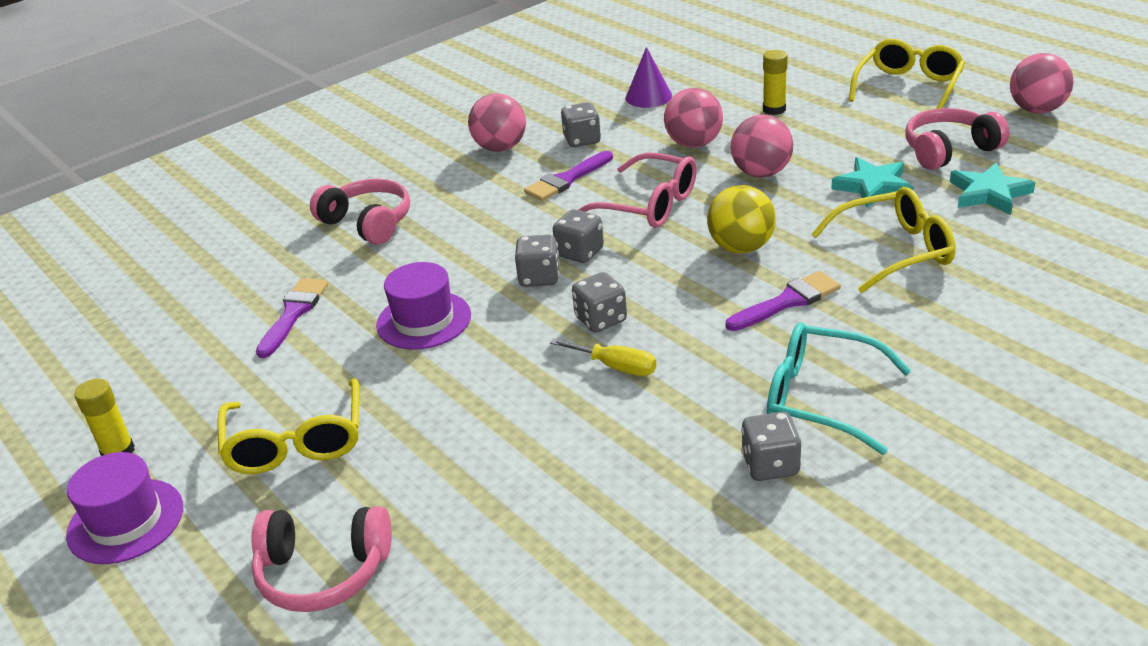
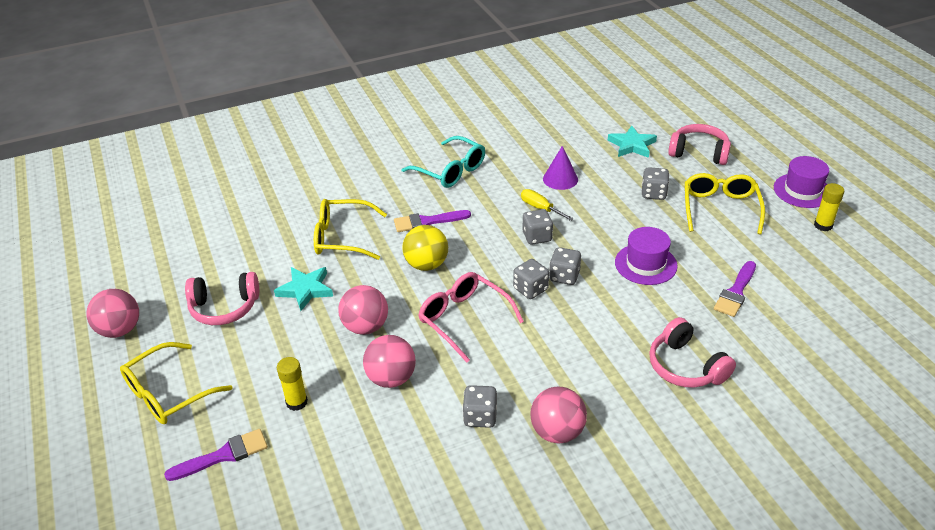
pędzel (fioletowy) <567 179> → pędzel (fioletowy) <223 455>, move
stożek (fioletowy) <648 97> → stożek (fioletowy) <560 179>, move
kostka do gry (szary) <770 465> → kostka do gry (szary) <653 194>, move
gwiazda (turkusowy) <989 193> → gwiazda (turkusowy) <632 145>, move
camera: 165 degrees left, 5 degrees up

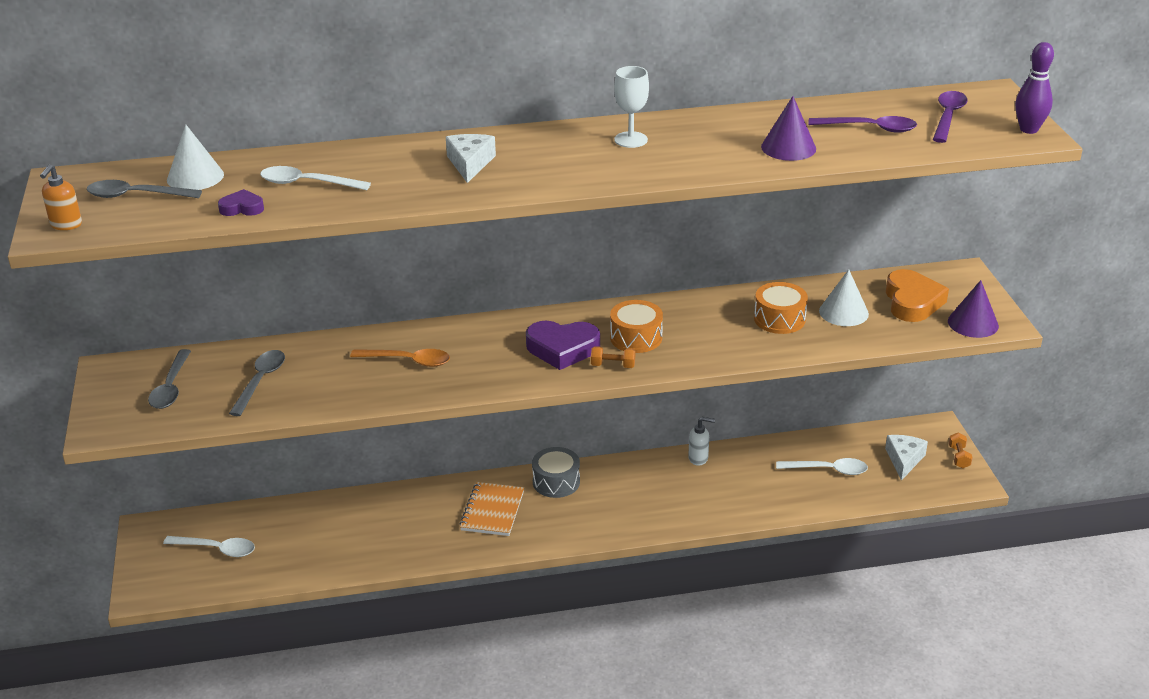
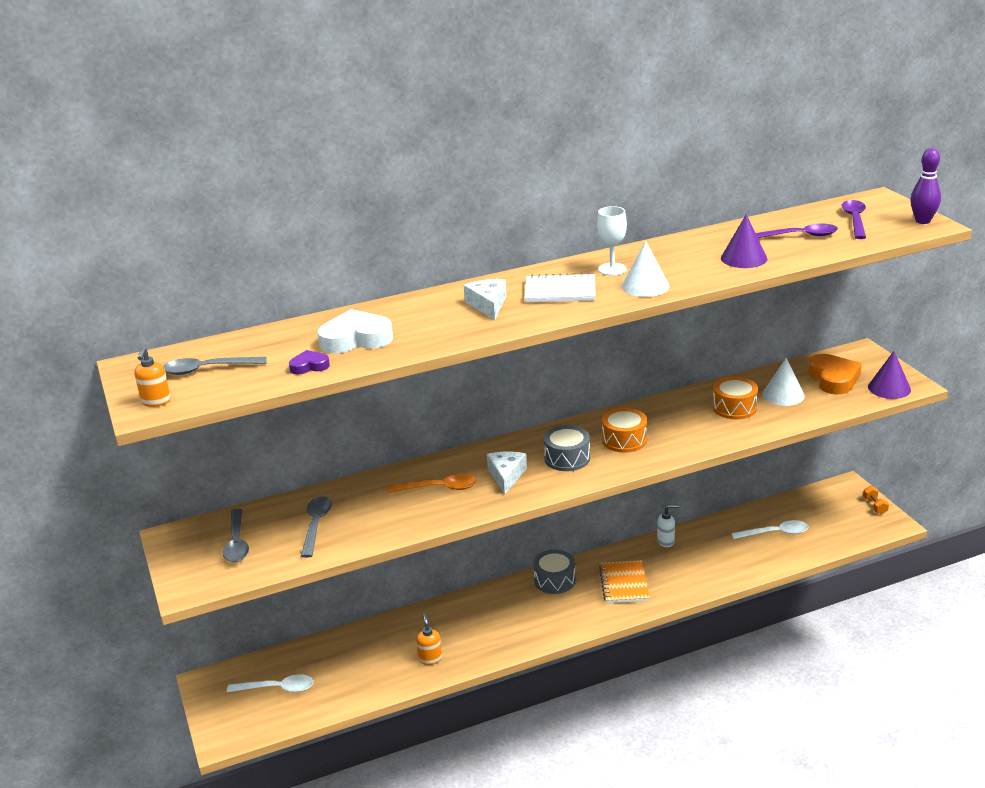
hantel (pomarańczowy) <613 365> → -
- → dozownik mydła (pomarańczowy) <430 658>
- → zeszyt (biały) <560 291>
stożek (biały) <195 177> → stożek (biały) <645 286>, move
zeszyt (pomarańczowy) <492 511> → zeszyt (pomarańczowy) <624 584>, move
ser (biały) <904 460> → ser (biały) <506 476>, move
łyżka (biały) <307 183> → serce (biały) <356 339>
serce (fioletowy) <562 349> → bęben (szary) <567 458>
camera: 10 degrees left, 5 degrees down

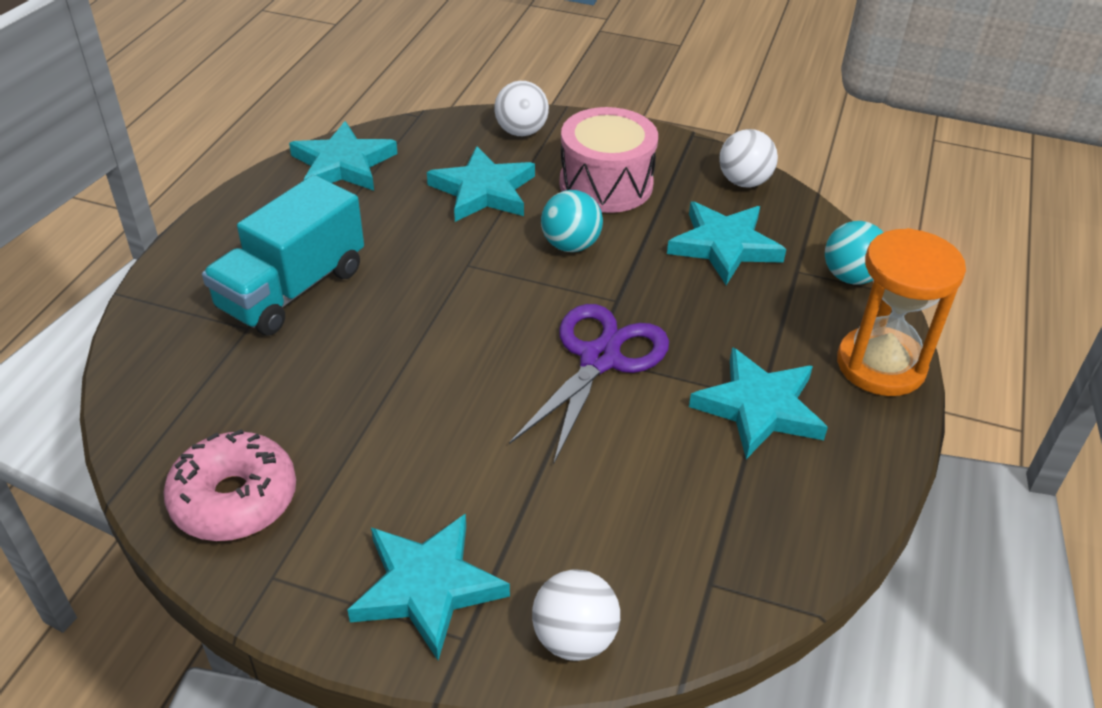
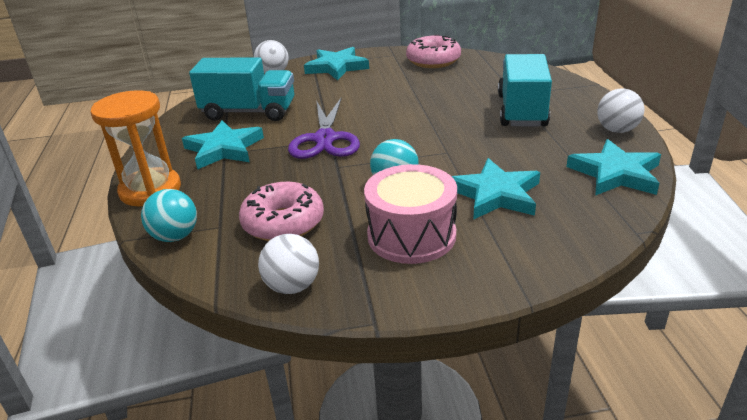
- → ciężarówka (turkusowy) <249 112>
piłka (biały) <521 132> → piłka (biały) <617 130>, move
gwiazda (turkusowy) <724 246> → donut (różowy) <283 223>
camera: 155 degrees right, 10 degrees down

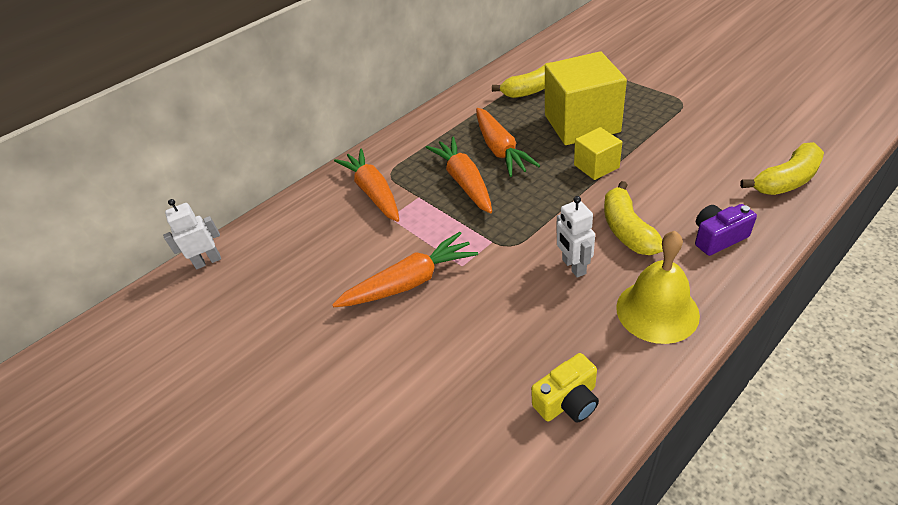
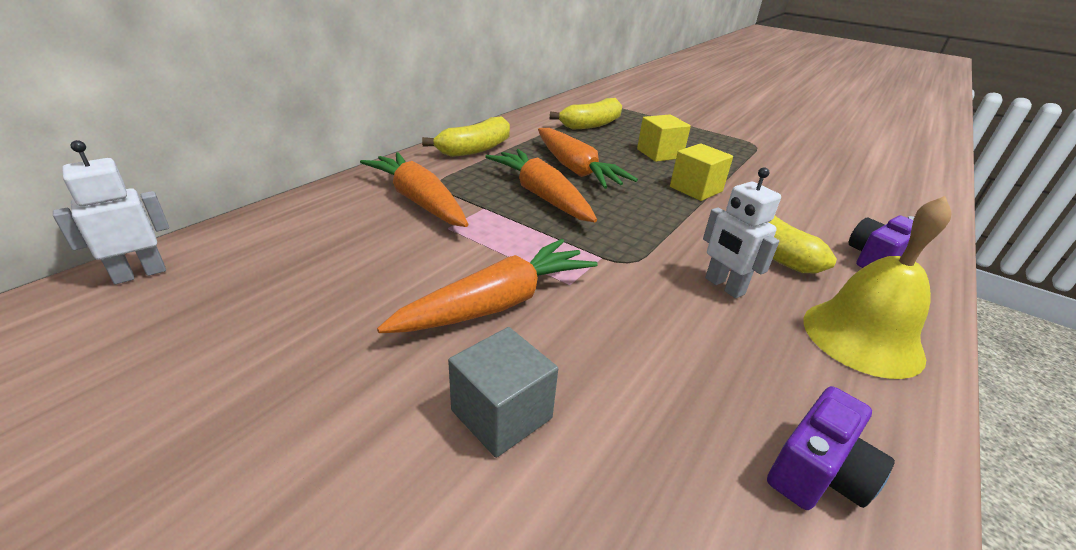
- → sześcian (szary) <501 414>
banan (żółty) <786 180> → banan (żółty) <475 149>, move
aparat fotograficzny (żółty) <568 401> → aparat fotograficzny (fioletowy) <818 472>
sześcian (żółty) <581 123> → sześcian (żółty) <659 153>, x0.50
camera: 20 degrees left, 10 degrees down

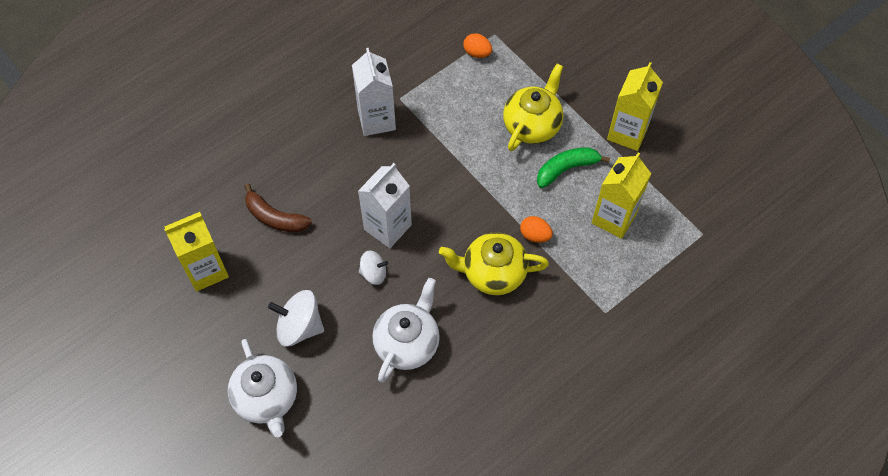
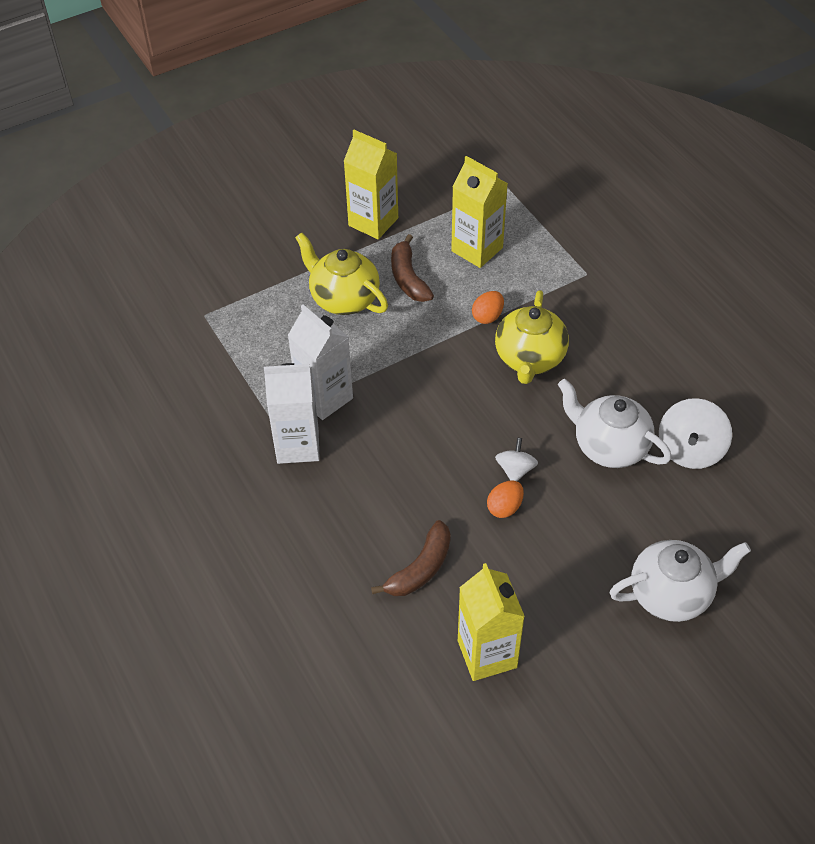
bączek (biały) <299 327> → bączek (biały) <690 450>, move
karton mleka (biały) <387 227> → karton mleka (biały) <324 397>, move
jajko (pomarańczowy) <477 53> → jajko (pomarańczowy) <504 507>, move
banan (zielony) <566 169> → banan (brązowy) <408 278>
camera: 80 degrees left, 10 degrees down

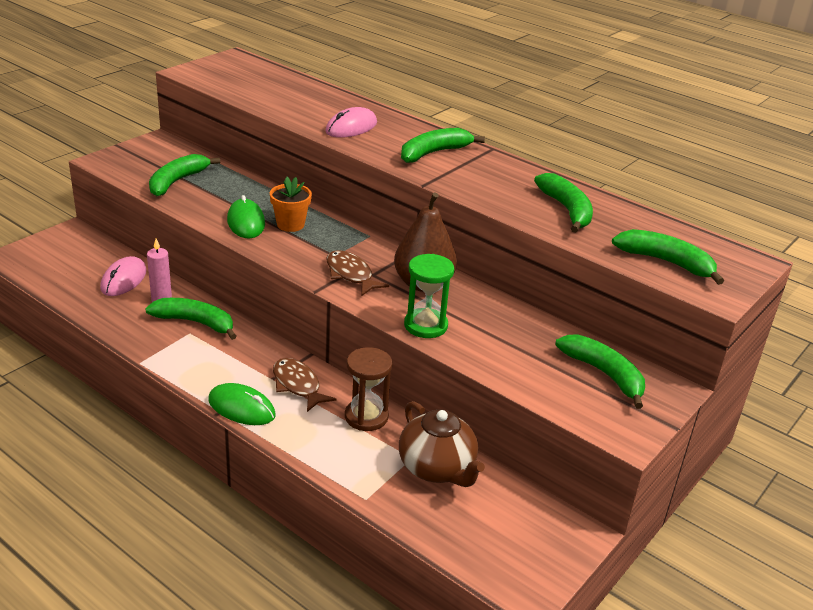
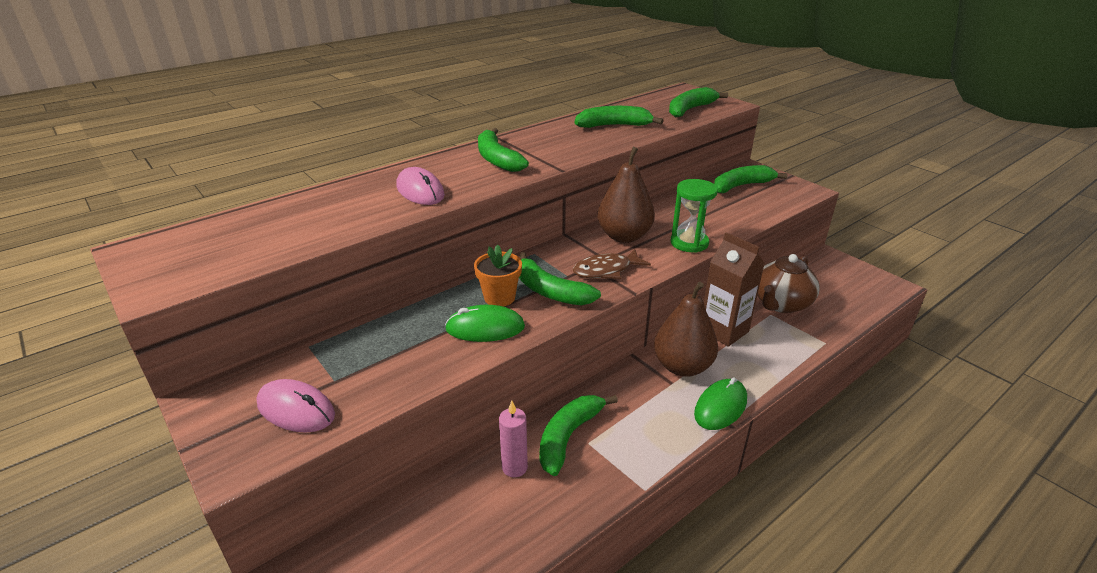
myszka (różowy) <124 279> → myszka (różowy) <296 409>, move
banan (zielony) <177 181> → banan (zielony) <550 291>, move
ryba (brązowy) <297 385> → gruszka (brązowy) <682 367>
klepsydra (brązowy) <366 417> → karton mleka (brązowy) <723 331>
imbryk (brązowy) <437 468> → imbryk (brązowy) <781 304>, 150 degrees clockwise
camera: 75 degrees left, 0 degrees up

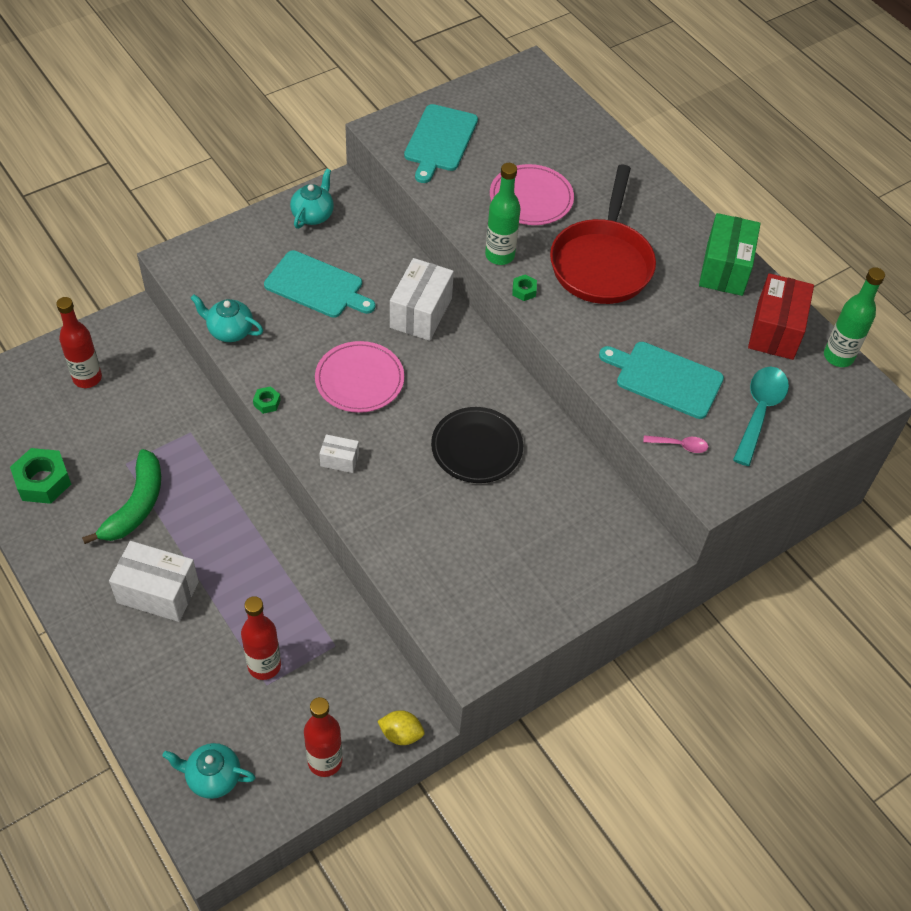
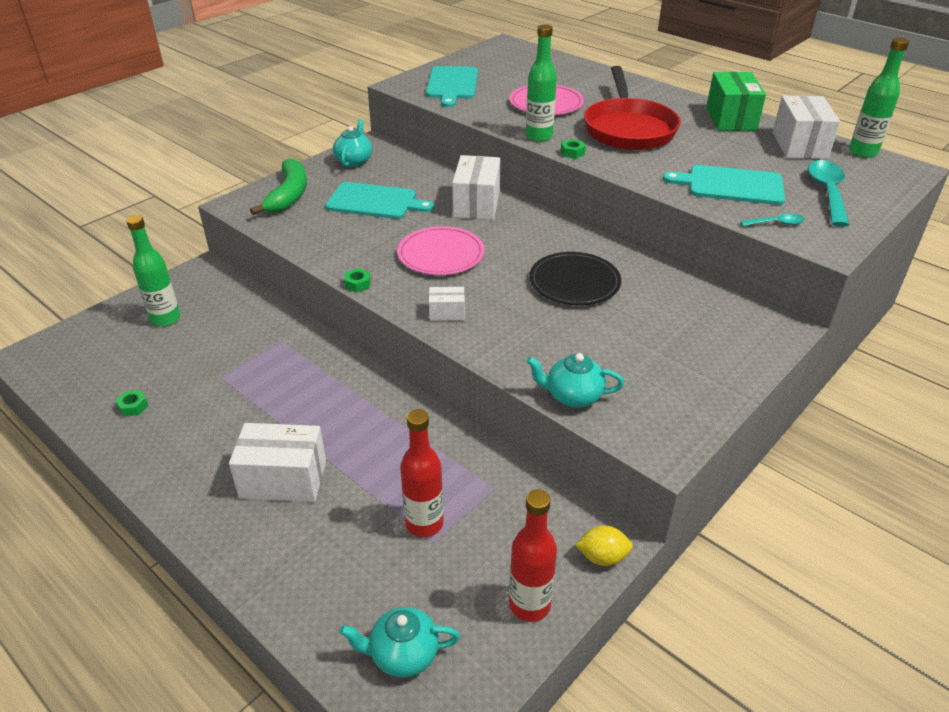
banan (zielony) <136 505> → banan (zielony) <289 195>, move
imbryk (turkusowy) <229 331> → imbryk (turkusowy) <572 396>, move
butelka (czerwony) <87 378> → butelka (zielony) <165 319>
łyżka (różowy) <679 445> → łyżka (turkusowy) <776 223>
pudełko (czerwony) <775 330> → pudełko (biały) <799 145>
nakrętka (zielony) <43 481> → nakrętka (zielony) <133 407>, x0.48
camera: 10 degrees left, 15 degrees down

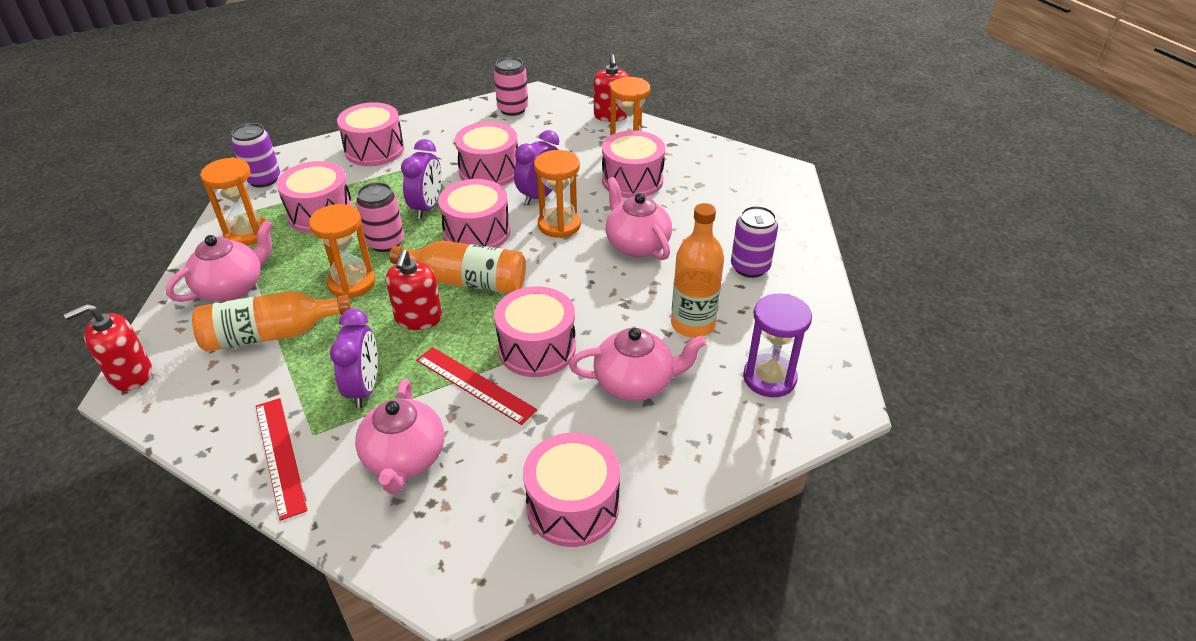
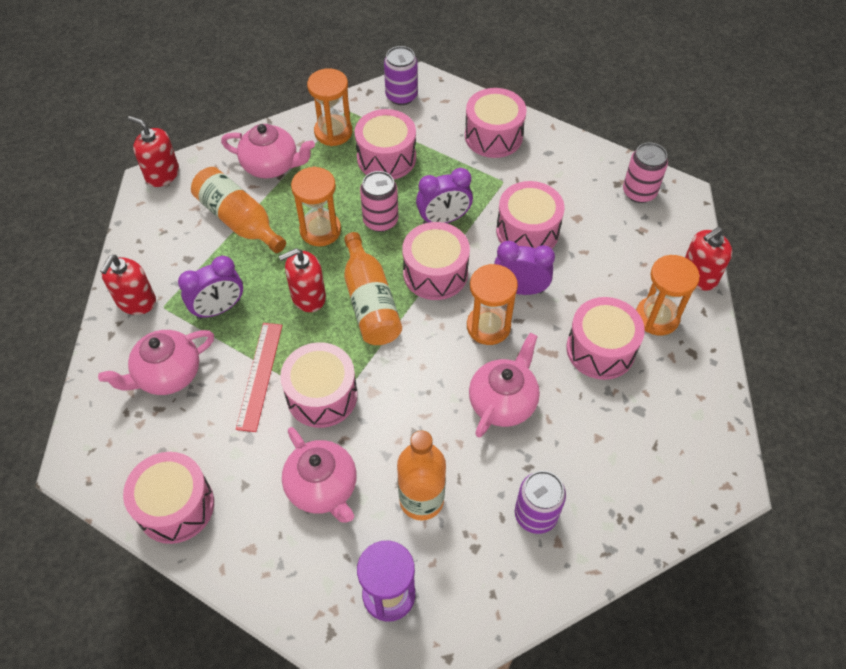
linijka (czerwony) <280 456> → dozownik mydła (czerwony) <136 301>
camera: 60 degrees right, 15 degrees up

